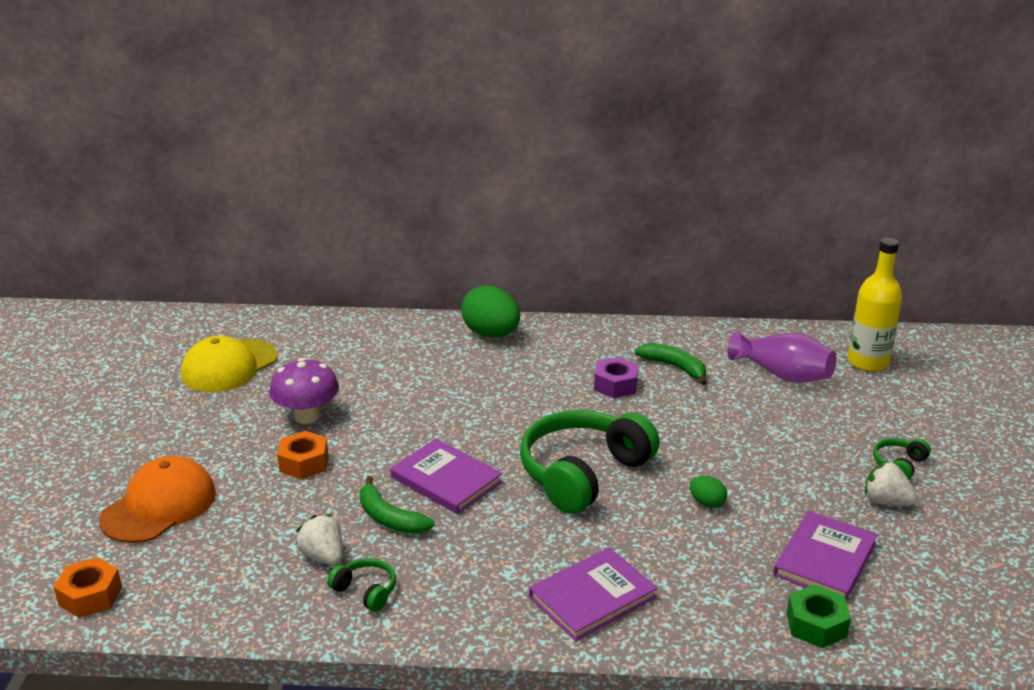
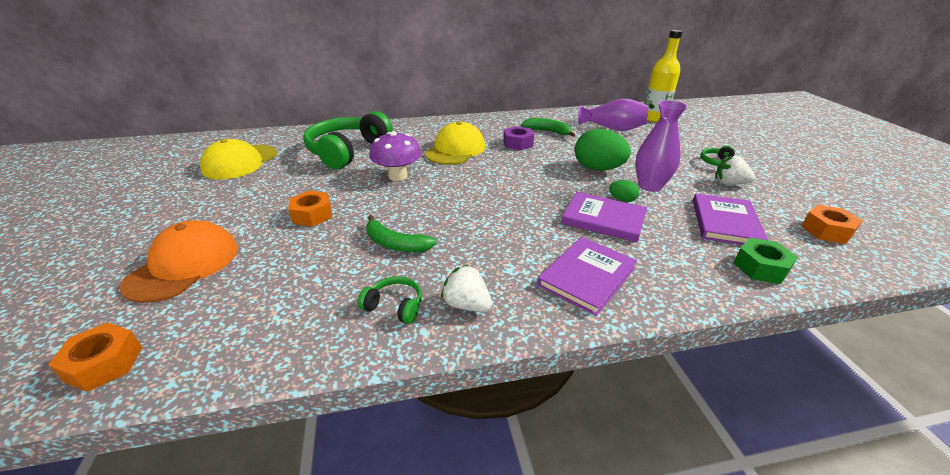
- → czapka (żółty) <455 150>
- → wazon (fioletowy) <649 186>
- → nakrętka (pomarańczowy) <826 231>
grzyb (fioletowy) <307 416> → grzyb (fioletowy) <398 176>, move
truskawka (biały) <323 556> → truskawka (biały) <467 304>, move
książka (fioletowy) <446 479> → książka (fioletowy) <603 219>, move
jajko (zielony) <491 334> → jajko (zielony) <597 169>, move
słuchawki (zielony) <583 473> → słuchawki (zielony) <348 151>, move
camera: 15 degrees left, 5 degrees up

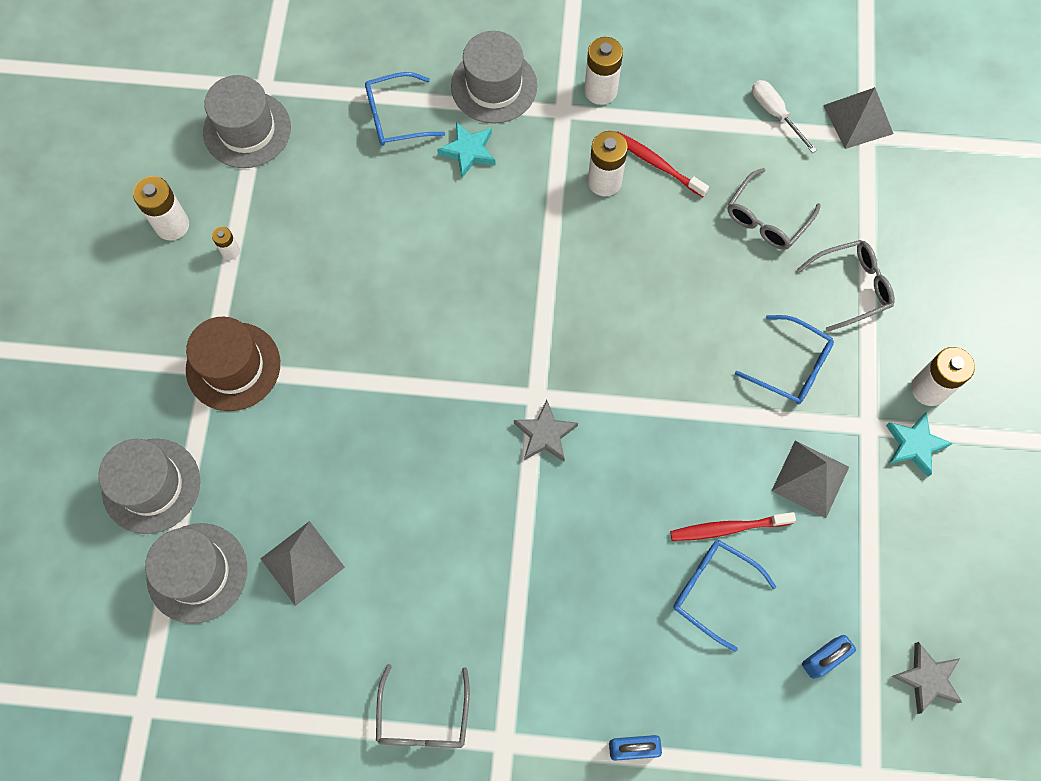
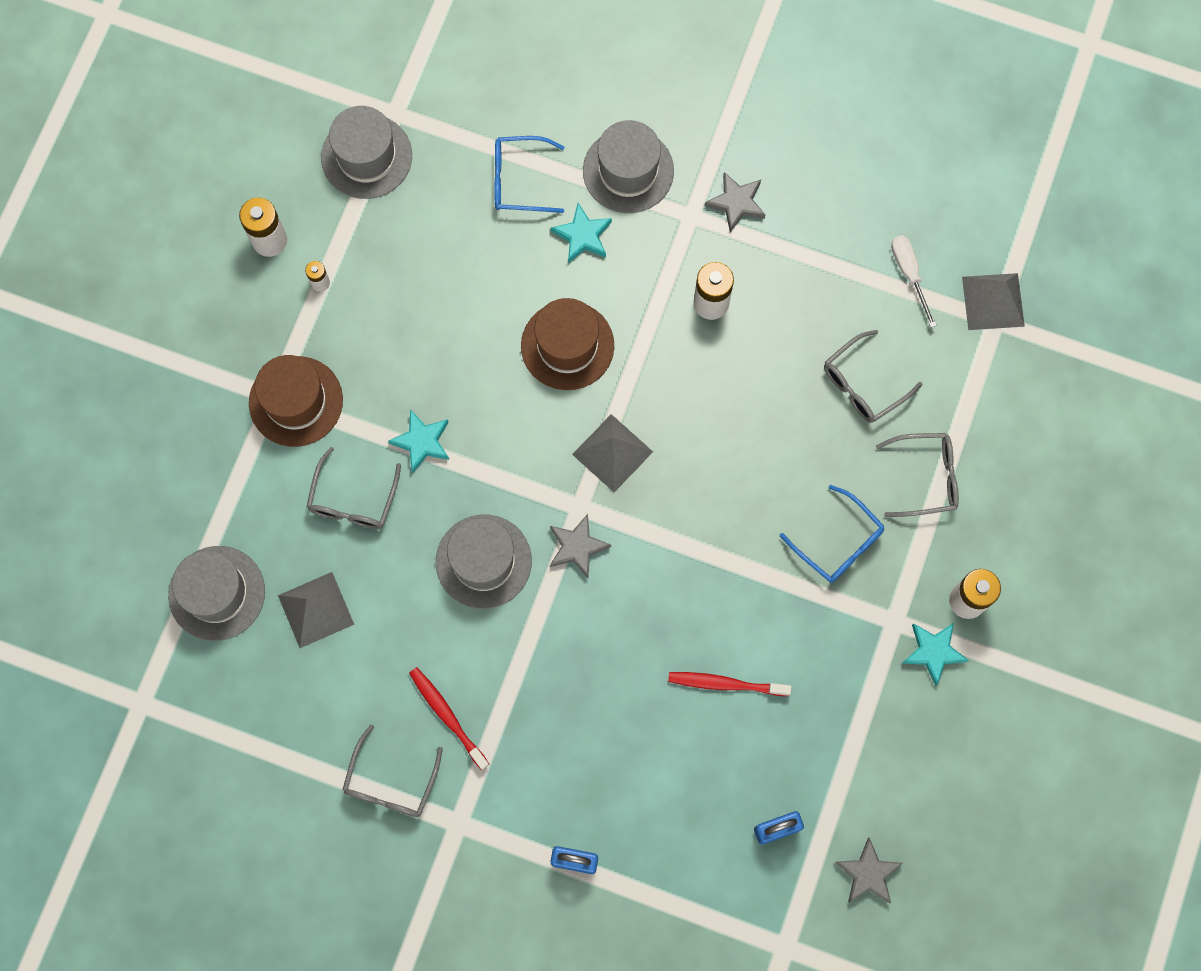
okulary (niebieski) <713 590> → -
- → okulary (szary) <353 500>
- → gwiazda (turkusowy) <422 442>
- → kapelusz (brązowy) <567 345>
kapelusz (szary) <151 486> → kapelusz (szary) <483 561>, move
szczoteczka do zębów (czerwony) <657 164> → szczoteczka do zębów (czerwony) <447 716>, move
piramida (szary) <810 478> → piramida (szary) <612 452>, move
bateria (biały) <600 91> → gwiazda (szary) <736 203>
camera: 15 degrees right, 5 degrees up

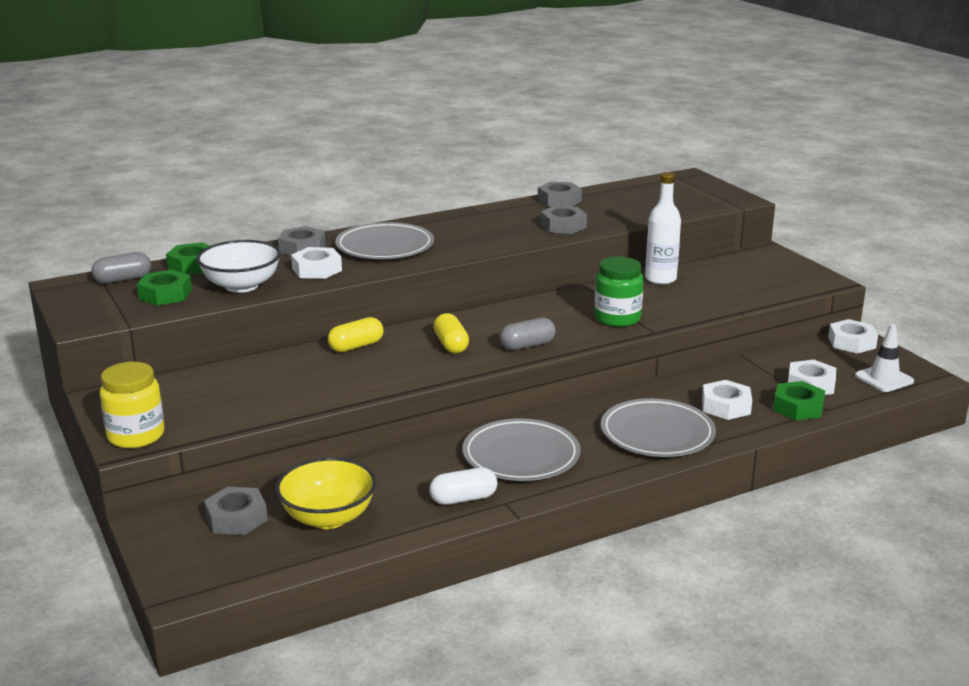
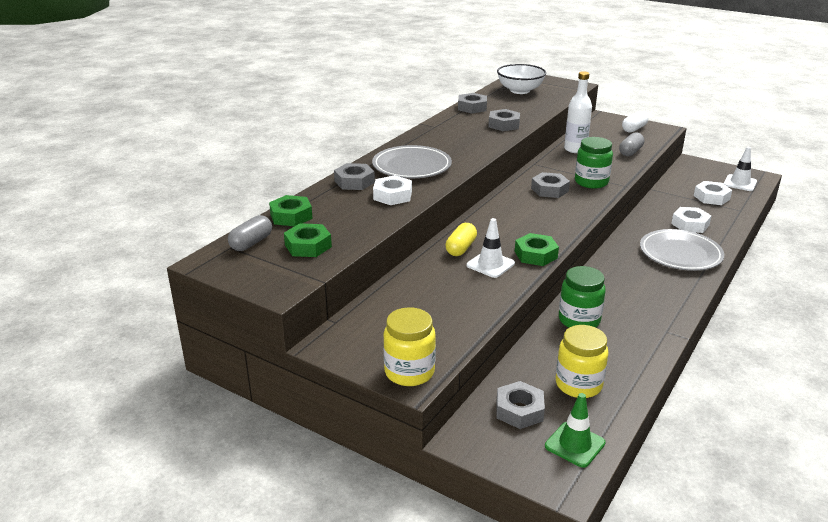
kapsułka (żółty) <451 345> → -
talerz (szary) <521 455> → -
nakrętka (biały) <851 342> → -
- → pachołek (biały) <490 264>
- → nakrętka (szary) <549 190>
- → pachołek (zielony) <574 444>
- → słoik (zielony) <579 320>
miska (biały) <241 286> → miska (biały) <520 90>, move
kapsułka (biały) <463 499> → kapsułka (biały) <634 129>, move
kapsułka (szary) <527 346> → kapsułka (szary) <630 152>, move
nakrętka (zielony) <798 407> → nakrętka (zielony) <535 255>, move
miska (żółty) <328 517> → słoik (żółty) <578 385>
camera: 30 degrees left, 5 degrees up

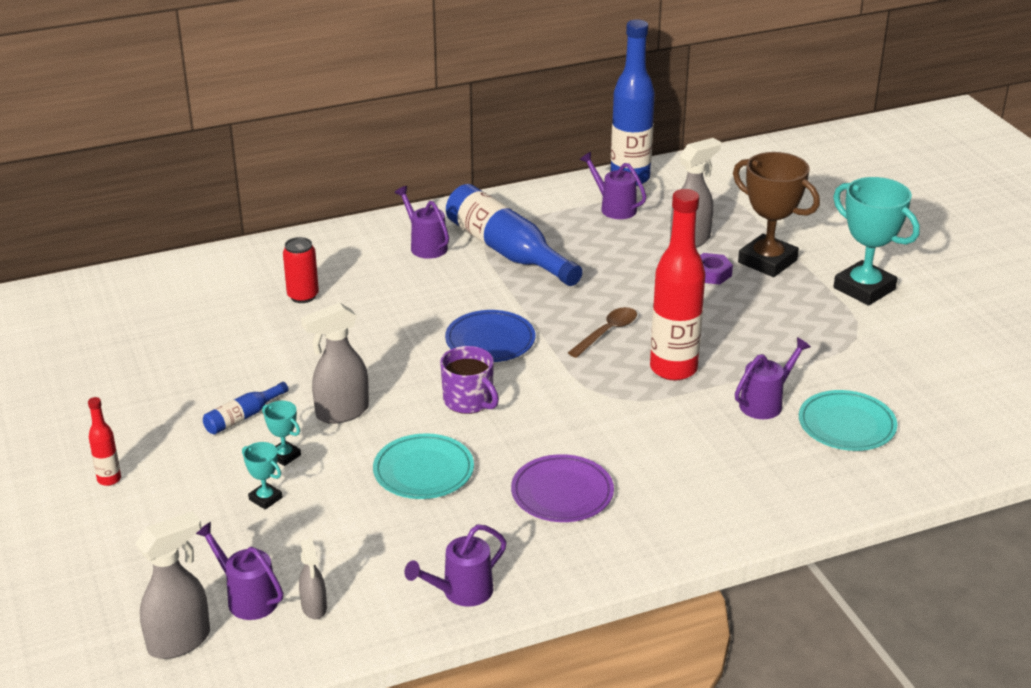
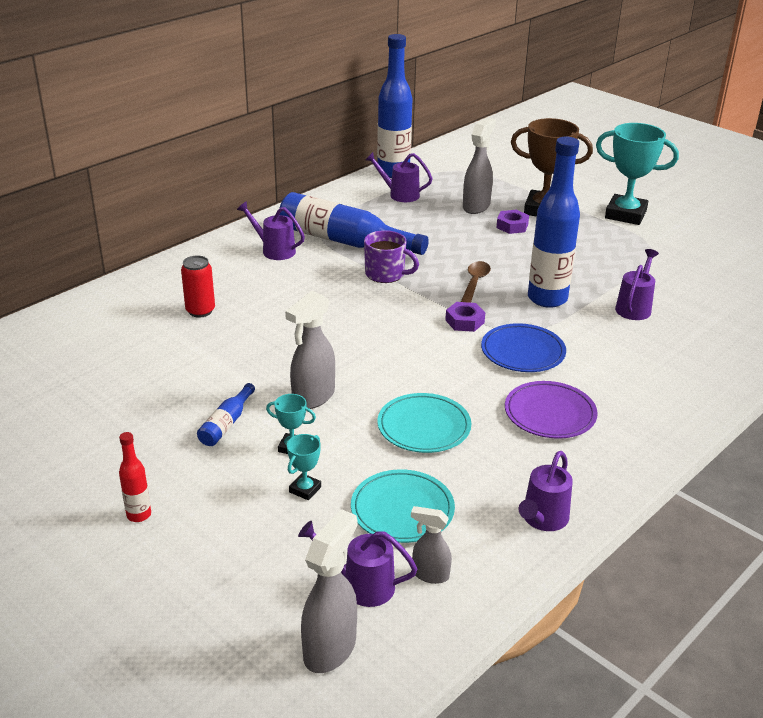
- → nakrętka (fioletowy) <464 321>
kubek (fioletowy) <469 401> → kubek (fioletowy) <386 274>, move
talerz (niebieski) <490 341> → talerz (niebieski) <522 352>, move
talerz (turkusowy) <846 425> → talerz (turkusowy) <402 510>, move
butelka (czerwony) <673 369> → butelka (niebieski) <547 299>
puchar (turkusowy) <265 498> → puchar (turkusowy) <305 489>, 75 degrees counterclockwise
spryskiwacz (szary) <314 608> → spryskiwacz (szary) <430 574>, 150 degrees clockwise
camera: 25 degrees left, 0 degrees up

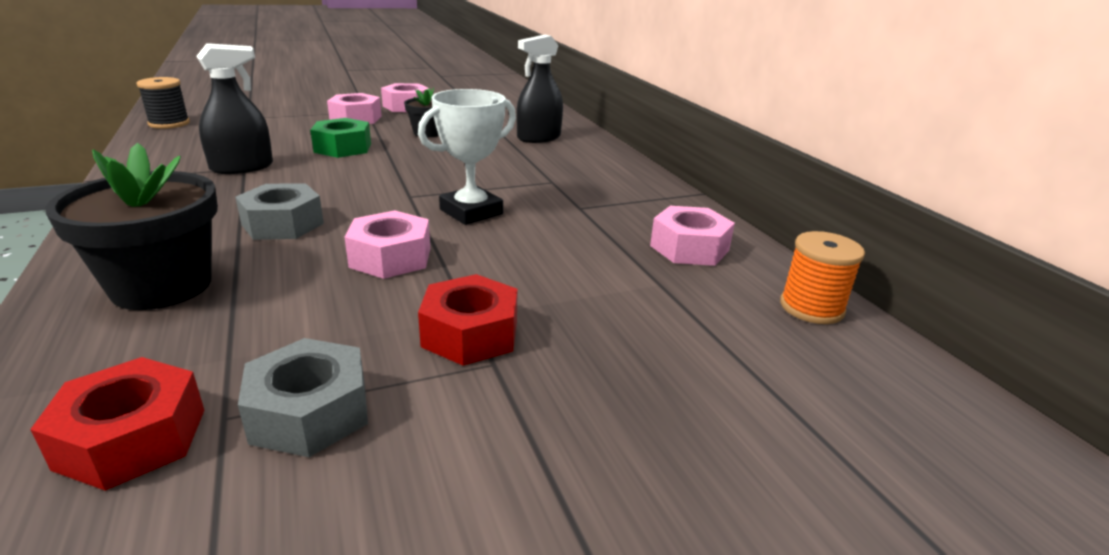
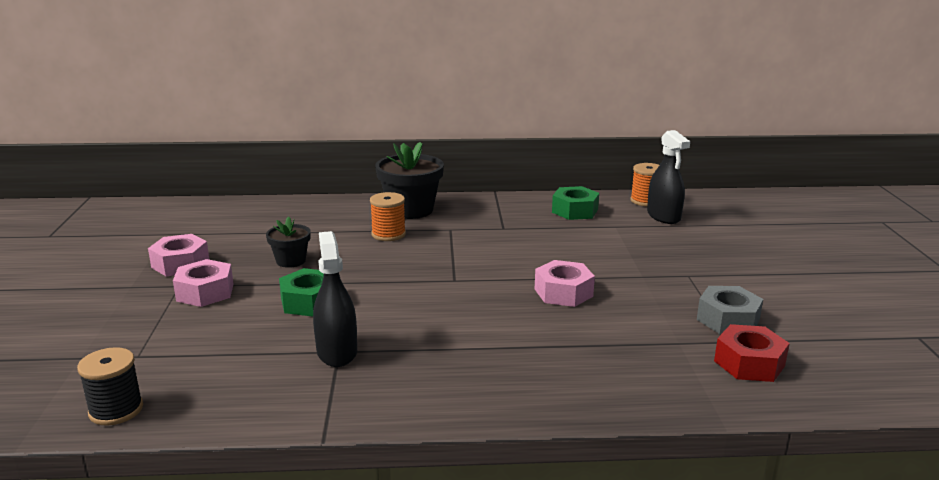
nakrętka (szary) <283 224> → -
puchar (biały) <471 212> → -
nakrętka (czerwony) <470 334> → -
- → szpulka (pomarańczowy) <388 234>
doniczka (czarny) <162 286> → doniczka (czarny) <410 210>, move
spryskiwacz (czarny) <539 138> → spryskiwacz (czarny) <663 216>, move
nakrętka (różowy) <689 248> → nakrętka (zielony) <575 211>
camera: 70 degrees left, 5 degrees down

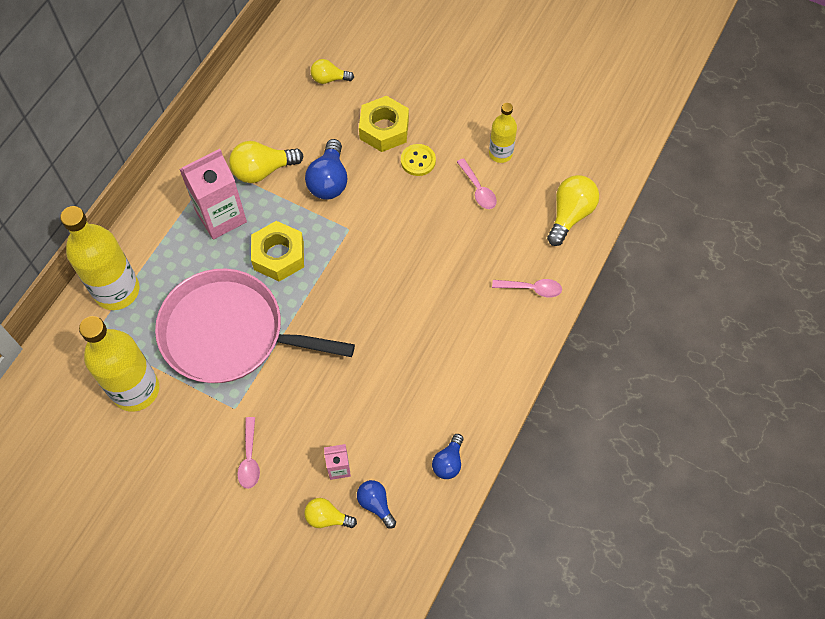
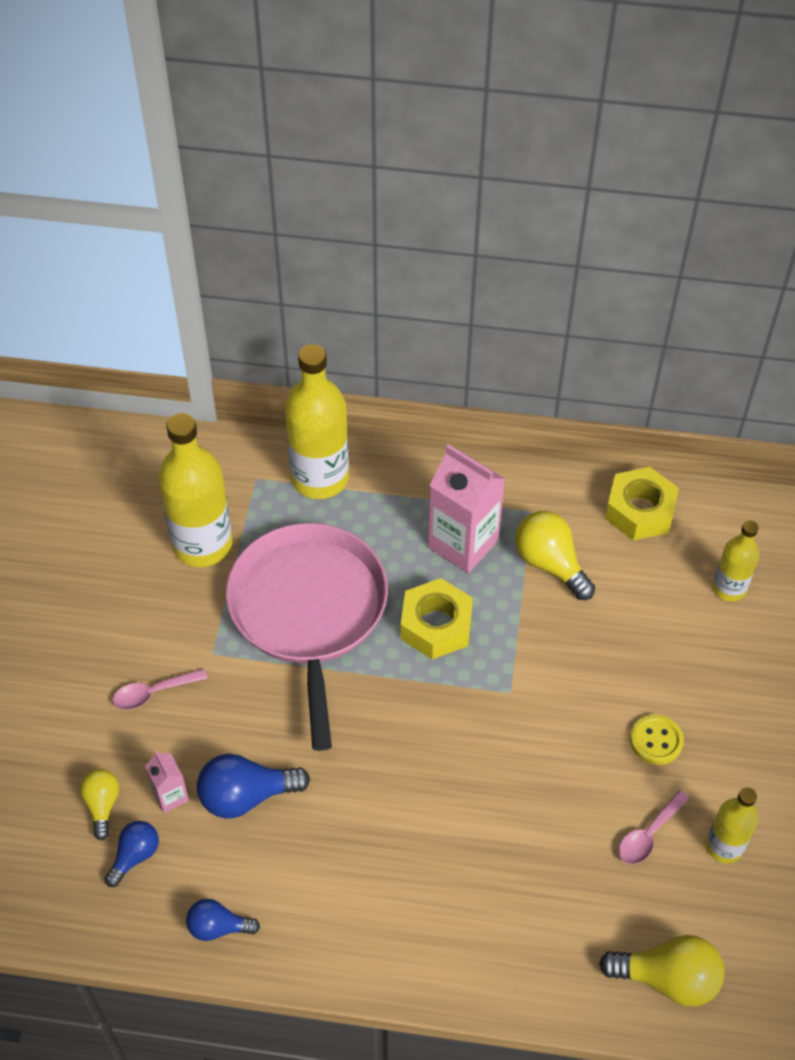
łyżka (różowy) <531 289> → -
żarówka (niebieski) <329 181> → żarówka (niebieski) <246 796>, move
nakrętka (żółty) <384 129> → nakrętka (żółty) <639 511>, move
żarówka (żółty) <329 79> → butelka (żółty) <729 588>
camera: 70 degrees right, 10 degrees down

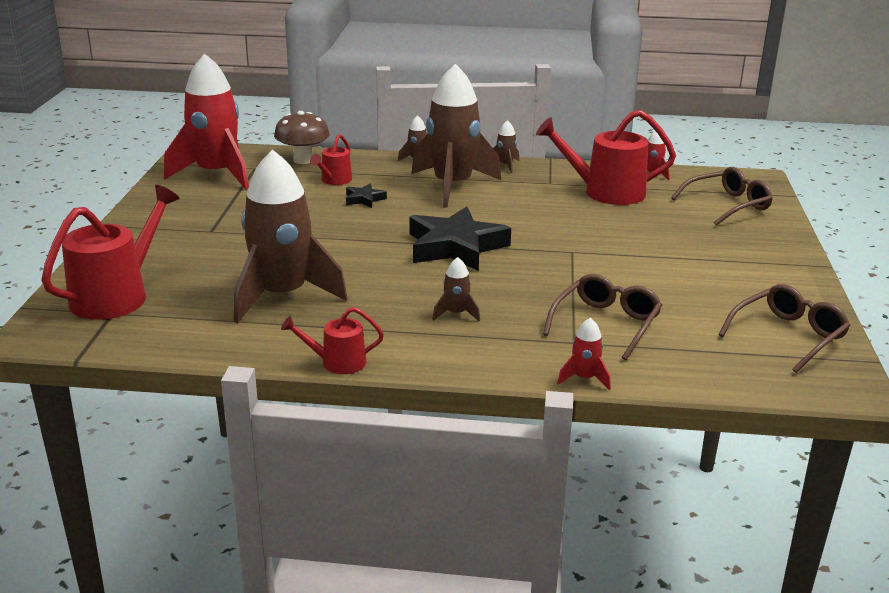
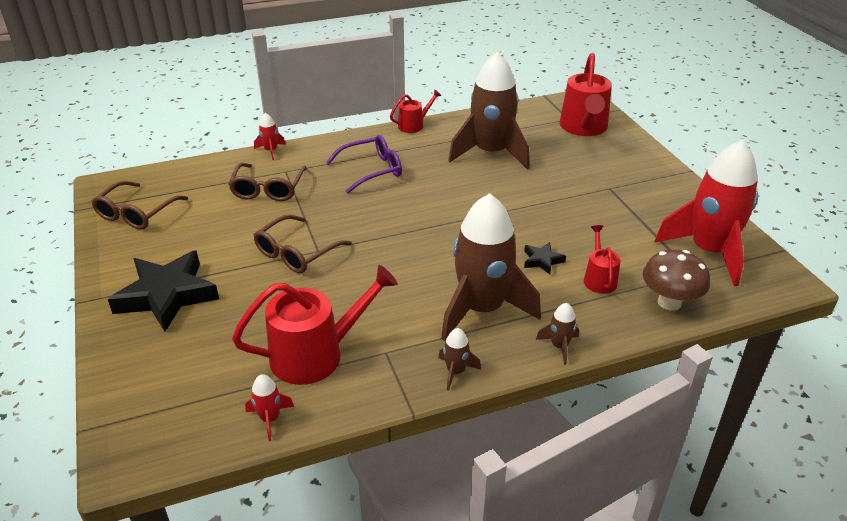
gwiazda (czarny) <455 247> → gwiazda (czarny) <167 295>, move
okulary (brązowy) <727 205> → okulary (brązowy) <297 253>, move
rakieta (brązowy) <456 313> → okulary (fioletowy) <371 170>
camera: 155 degrees right, 10 degrees up

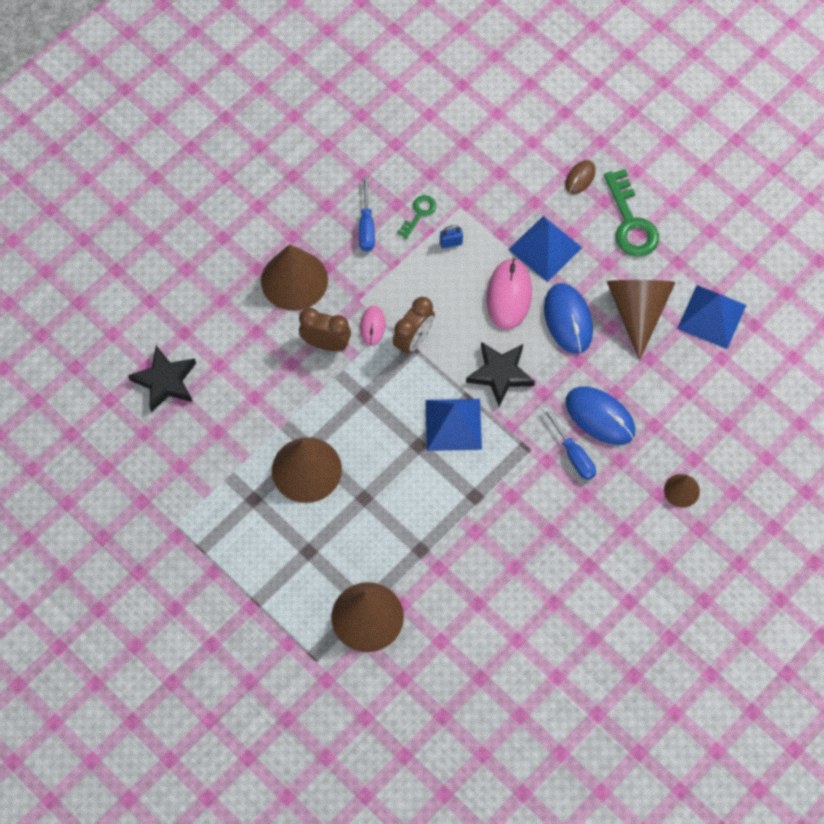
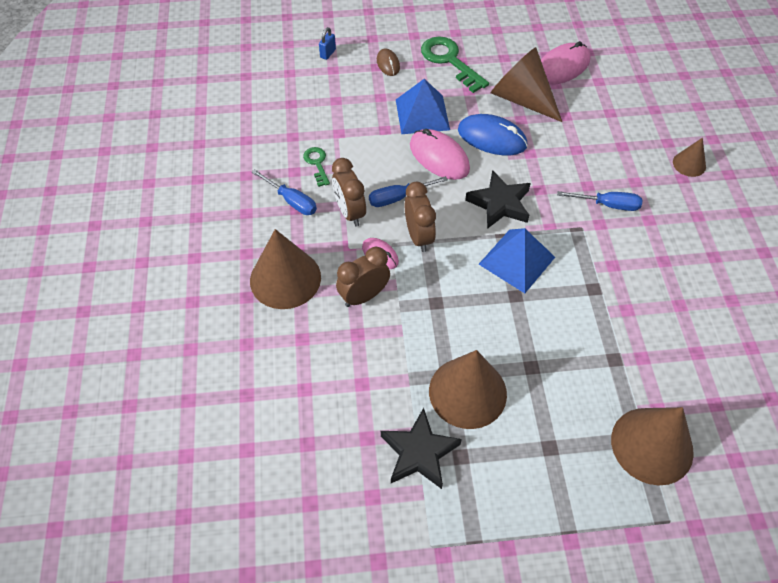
myszka (niebieski) <600 417> → -
- → budzik (brązowy) <350 212>
- → śrubokręt (niebieski) <398 198>
gwiazda (czarny) <165 381> → gwiazda (czarny) <419 452>, move
kłódka (niebieski) <451 243> → kłódka (niebieski) <328 53>, move
piramida (niebieski) <711 317> → myszka (różowy) <562 67>
klucz (zielony) <631 222> → klucz (zielony) <449 61>, 150 degrees counterclockwise
camera: 50 degrees left, 10 degrees down

